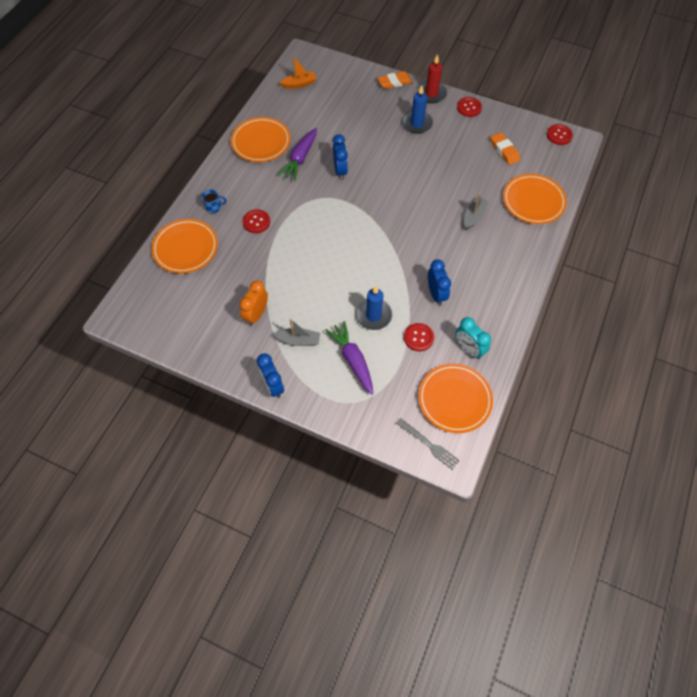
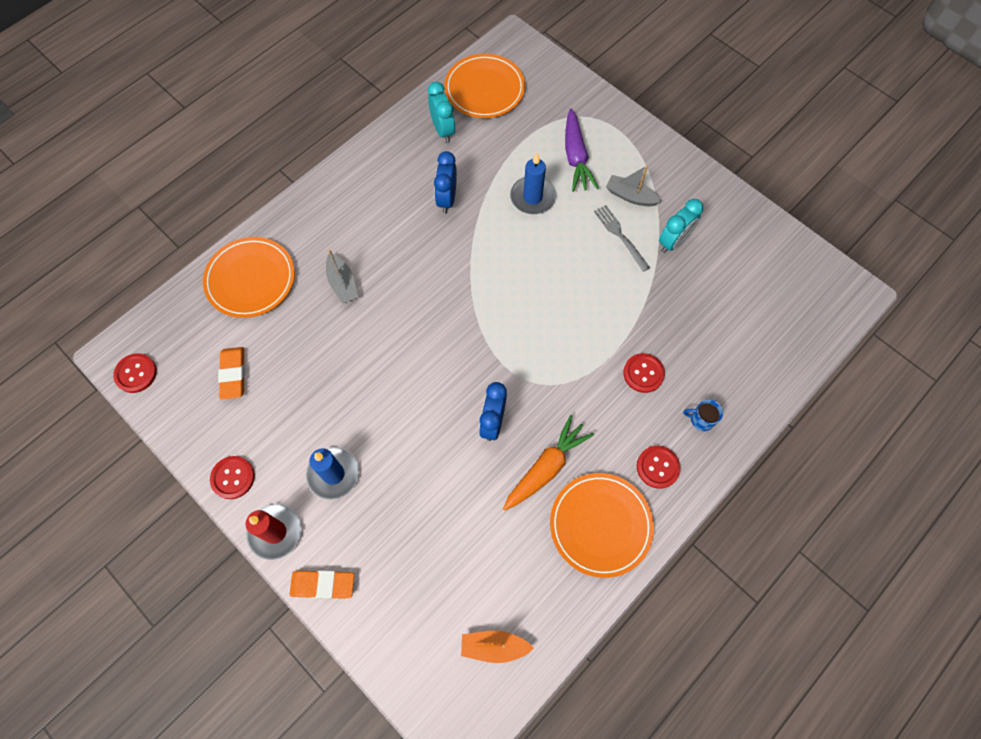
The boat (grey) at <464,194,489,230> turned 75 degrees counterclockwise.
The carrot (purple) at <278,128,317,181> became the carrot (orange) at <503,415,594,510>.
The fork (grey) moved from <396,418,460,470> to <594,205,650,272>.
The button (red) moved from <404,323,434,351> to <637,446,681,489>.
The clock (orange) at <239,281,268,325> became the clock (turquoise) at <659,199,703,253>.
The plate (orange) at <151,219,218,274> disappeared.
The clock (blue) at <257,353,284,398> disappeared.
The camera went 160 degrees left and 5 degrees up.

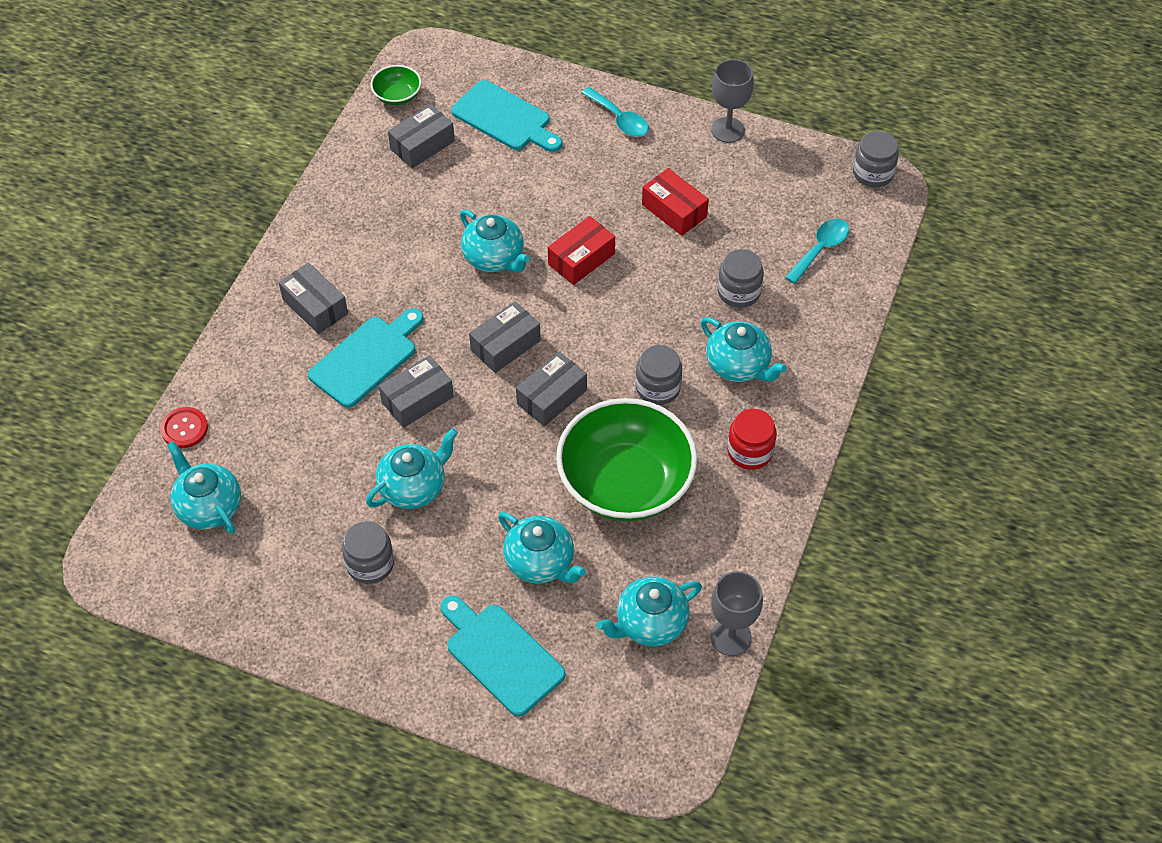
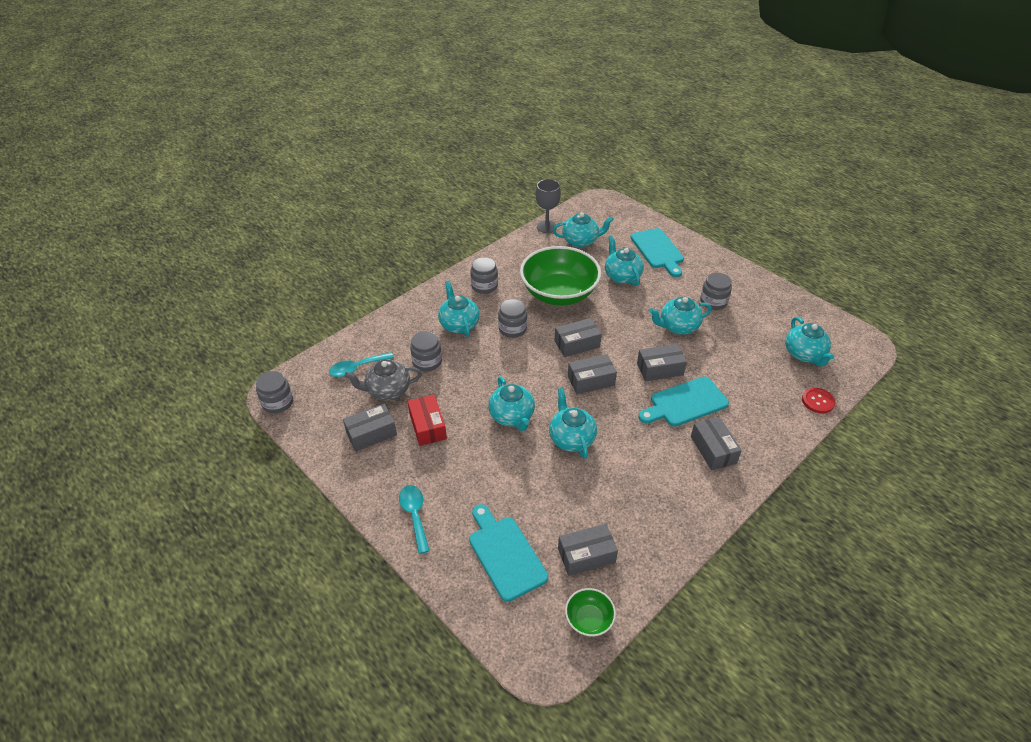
The box (grey) at <343,404,397,452> appeared.
The teapot (grey) at <345,360,422,401> appeared.
The jar (red) at <727,409,777,470> became the jar (grey) at <471,257,498,294>.
The box (red) at <548,216,615,285> was replaced by the teapot (turquoise) at <488,376,535,431>.
The goblet (grey) at <711,59,754,143> disappeared.
The camera went 155 degrees left and 10 degrees down.

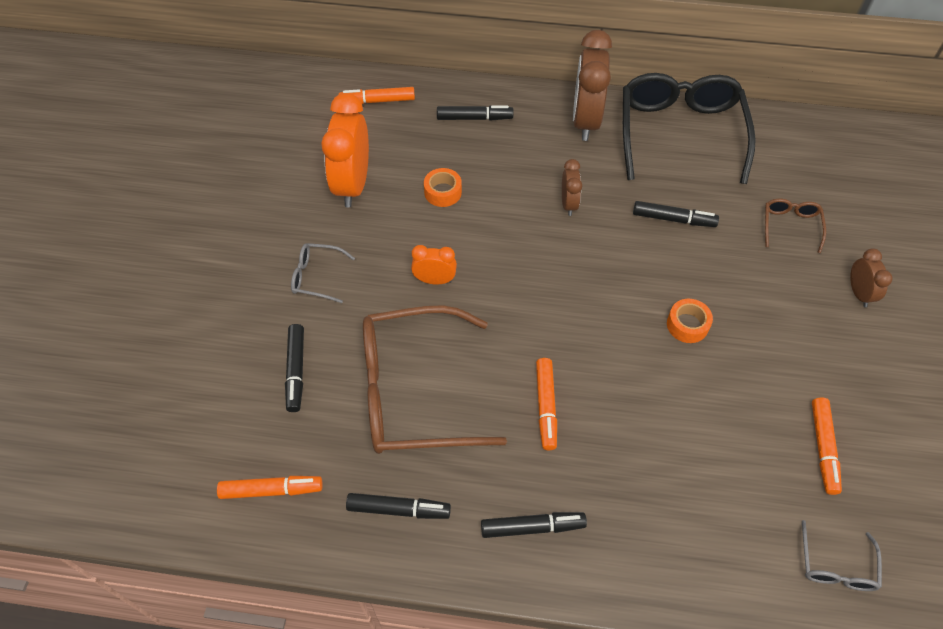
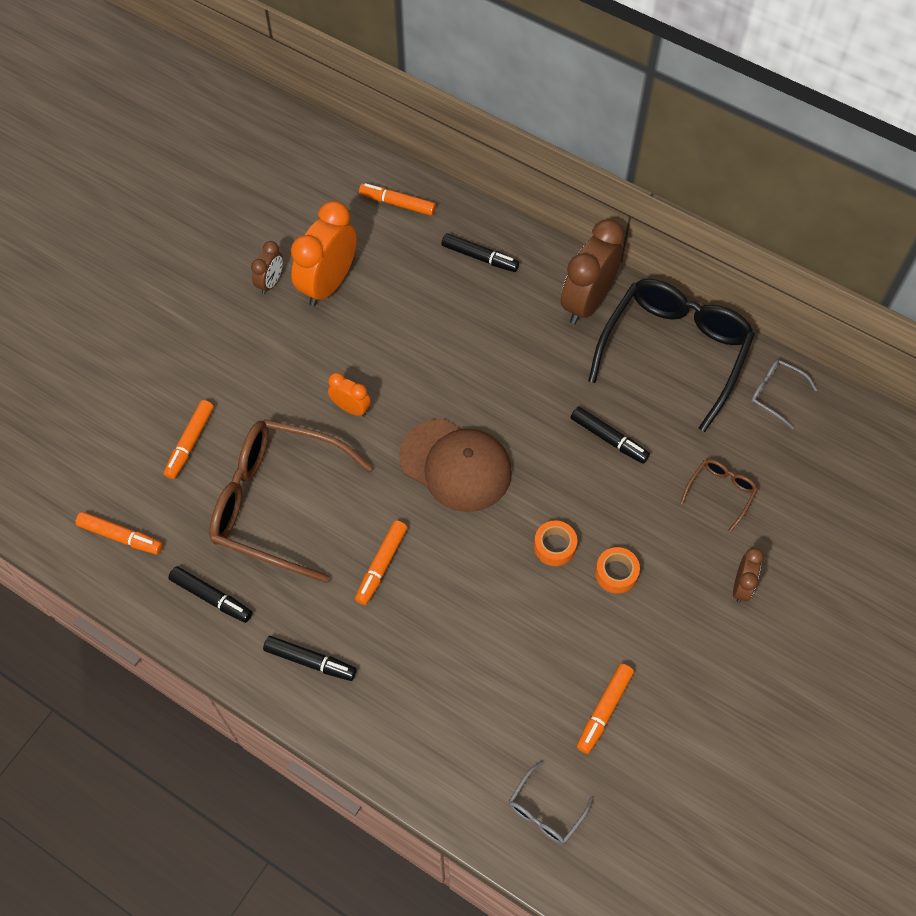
The marker (black) at <285,324,304,412> became the marker (orange) at <164,400,214,479>.
The clock (brown) moved from <562,159,582,216> to <251,241,283,294>.
The cap (brown) at <399,419,512,512> appeared.
The tape (orange) moved from <424,168,462,207> to <595,547,640,594>.
The glasses (grey) moved from <291,243,355,303> to <751,359,817,429>.
The camera went 25 degrees right and 5 degrees up.

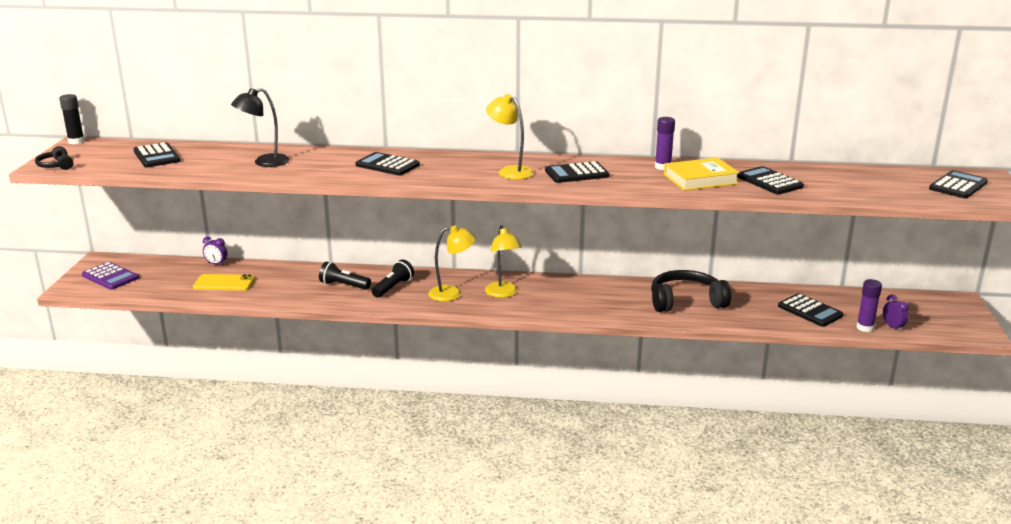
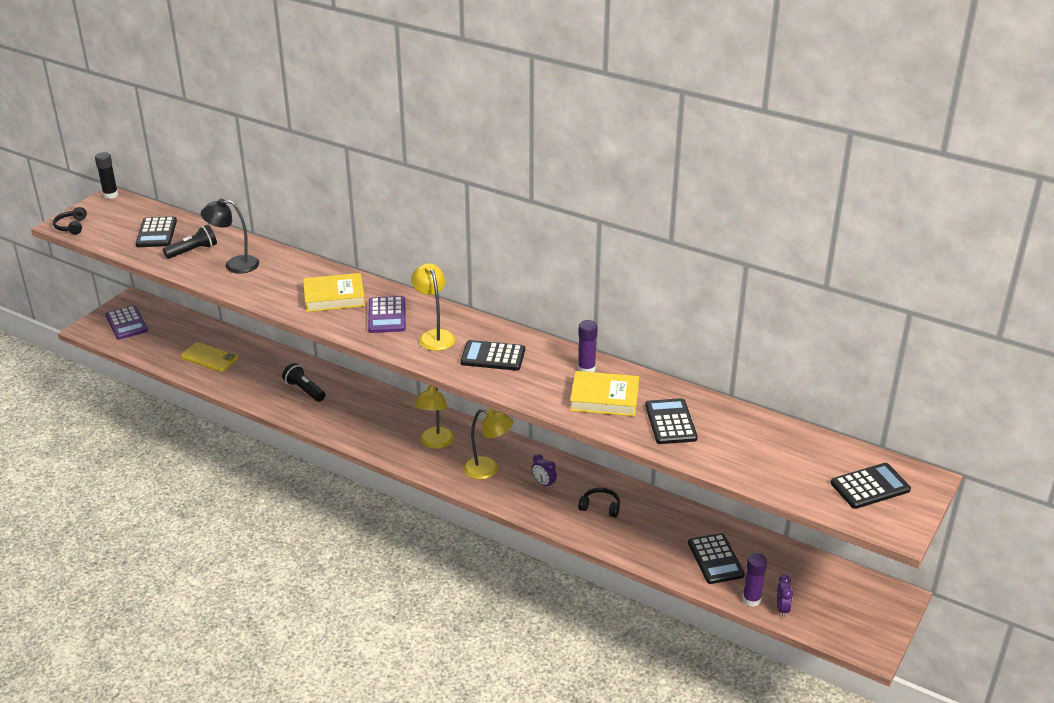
The flashlight (black) moved from <371,259,414,298> to <163,225,217,259>.
The calculator (black) at <355,152,420,176> was replaced by the book (yellow) at <303,273,365,312>.
The calculator (purple) at <368,296,406,333> appeared.
The lamp (yellow) moved from <428,225,476,302> to <464,408,514,480>.
The clock (purple) moved from <203,237,227,265> to <531,454,557,488>.
The headphones (black) at <651,270,731,312> changed to 0.50 times the size.
The camera went 25 degrees right and 10 degrees up.

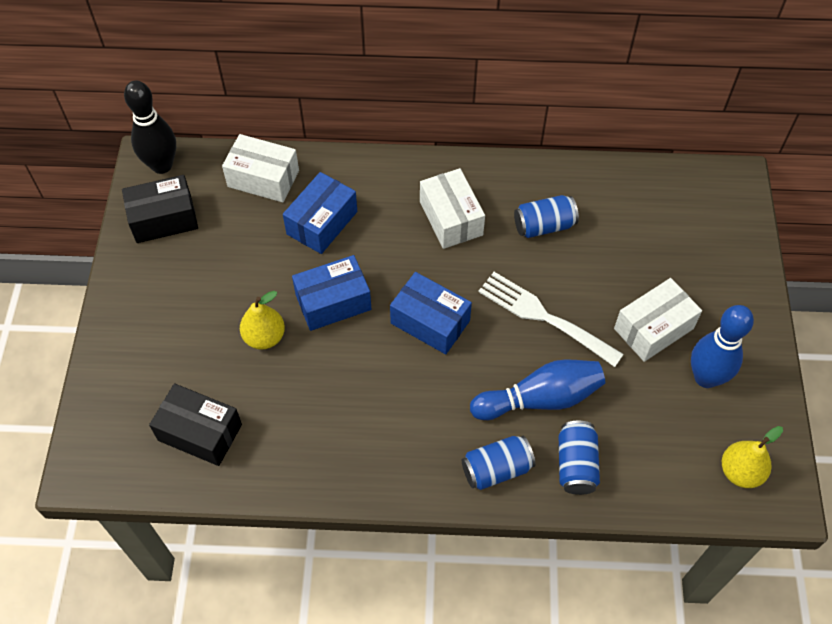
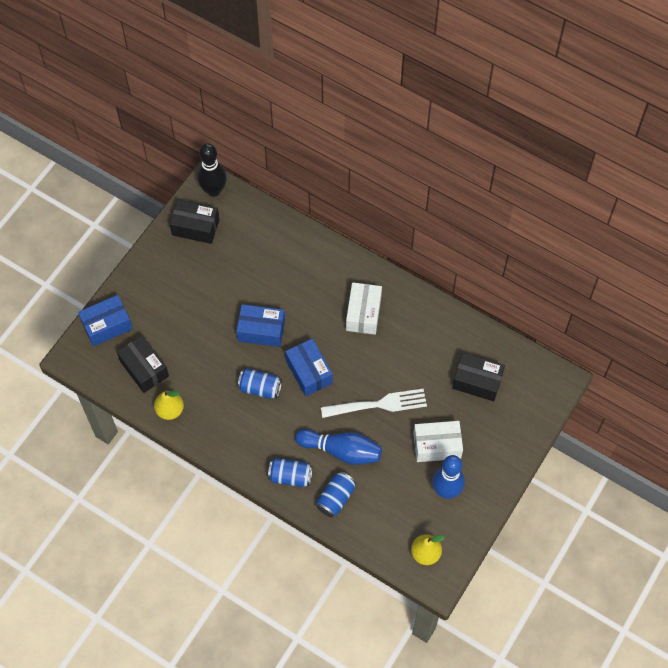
The box (blue) moved from <283,172,357,254> to <78,295,133,346>.
The pear (yellow) moved from <240,291,285,349> to <154,390,184,420>.
The can (blue) moved from <514,195,579,238> to <237,368,282,399>.
The fork (white) at <478,272,624,367> turned 105 degrees clockwise.
The box (black) at <452,353,505,401> appeared.
The box (white) at <222,134,299,202> disappeared.
The camera went 30 degrees right and 5 degrees up.

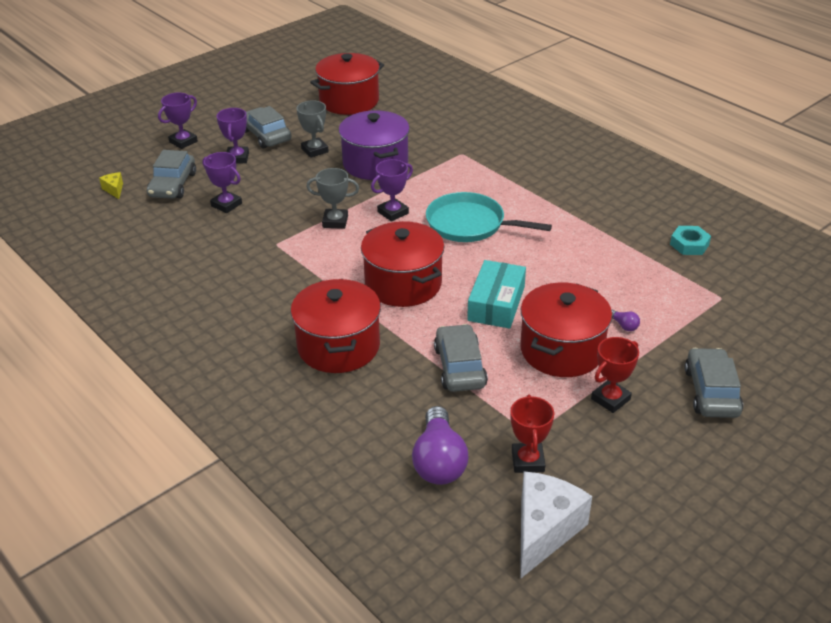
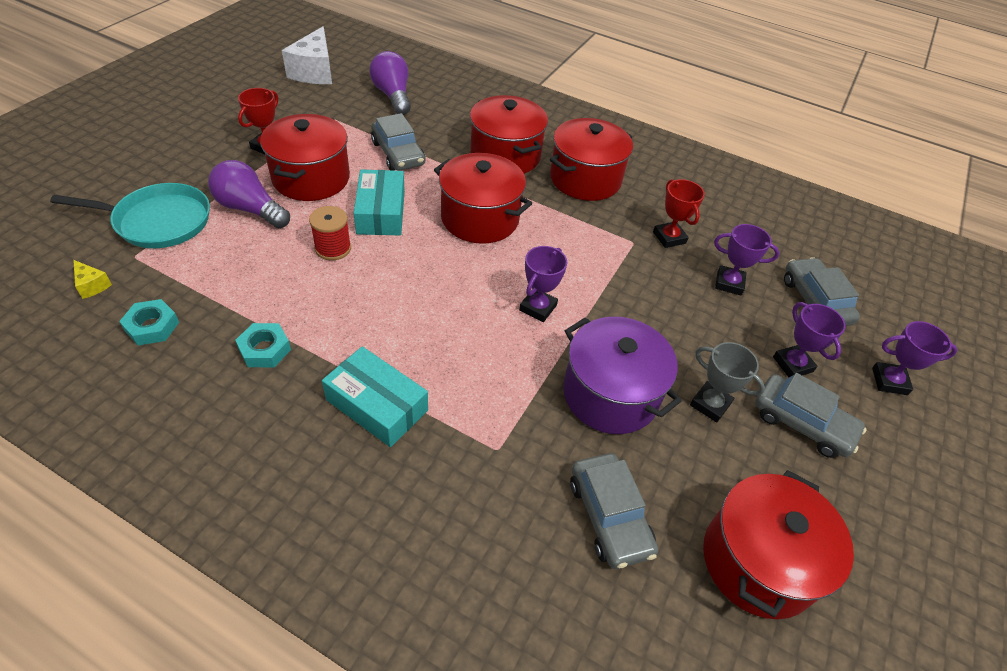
The pan (turquoise) moved from <426,192,552,242> to <50,183,210,248>.
The cheese (yellow) moved from <99,172,123,199> to <73,260,112,299>.
The light bulb (purple) at <611,309,640,331> changed to 2.40 times the size.
The nut (turquoise) at <235,323,291,367> appeared.
The spool (red) at <309,206,351,260> appeared.
The box (turquoise) at <322,346,428,447> appeared.
The pot (red) at <550,118,633,201> appeared.
The car (grey) moved from <685,348,743,418> to <570,453,658,569>.
The trophy (red) moved from <511,394,554,473> to <653,179,705,248>.
The trophy (purple) at <158,93,198,149> turned 75 degrees clockwise.
The trophy (grey) at <307,168,359,229> disappeared.
The camera went 155 degrees right and 10 degrees up.

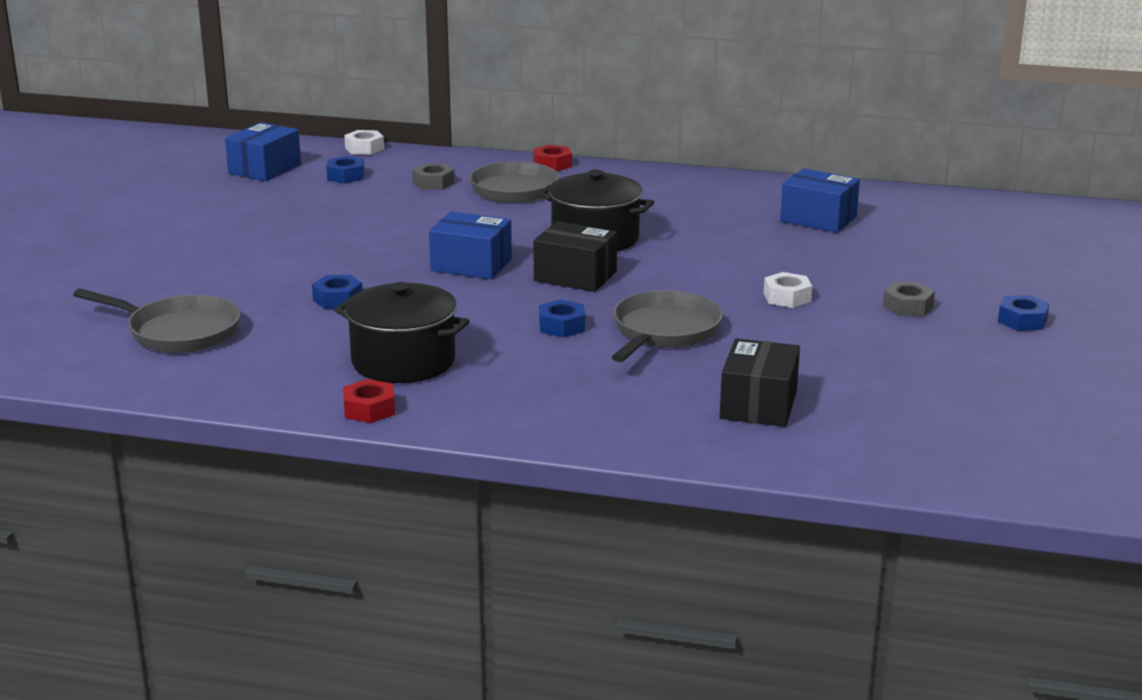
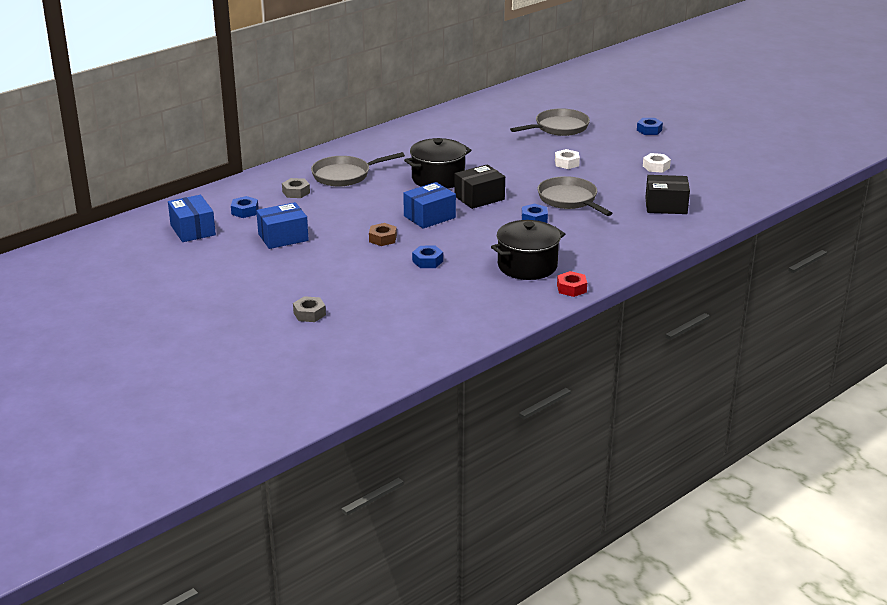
The box (blue) moved from <780,168,860,233> to <256,202,309,249>.
The nut (grey) moved from <883,282,935,316> to <293,296,326,322>.
The nut (brown) at <369,223,397,246> appeared.
The pan (grey) moved from <73,289,241,353> to <510,108,590,136>.
The nut (white) moved from <344,130,384,155> to <643,153,671,173>.
The box (black) at <720,338,800,427> turned 45 degrees counterclockwise.
The nut (red) at <533,145,572,172> disappeared.
The camera went 55 degrees left and 5 degrees up.

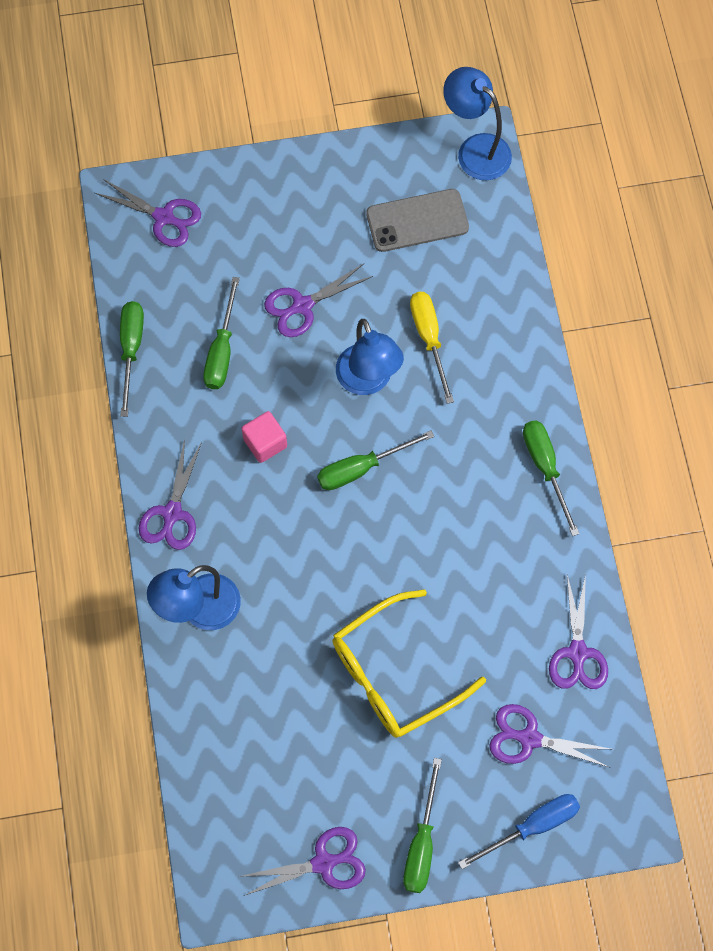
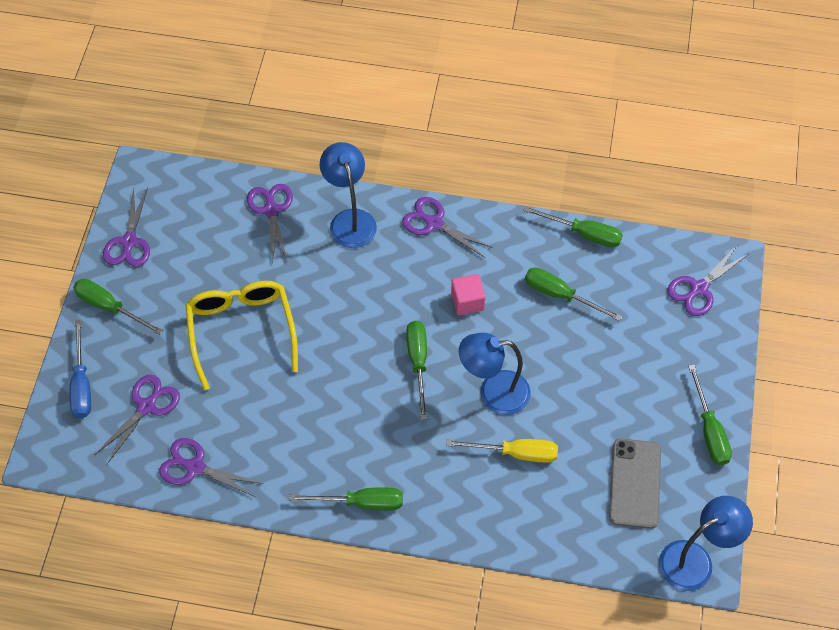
The scissors (purple) moved from <264,264,373,337> to <247,184,293,263>.
The screwdriver (green) at <688,364,732,465> appeared.
The camera went 110 degrees right and 10 degrees down.

